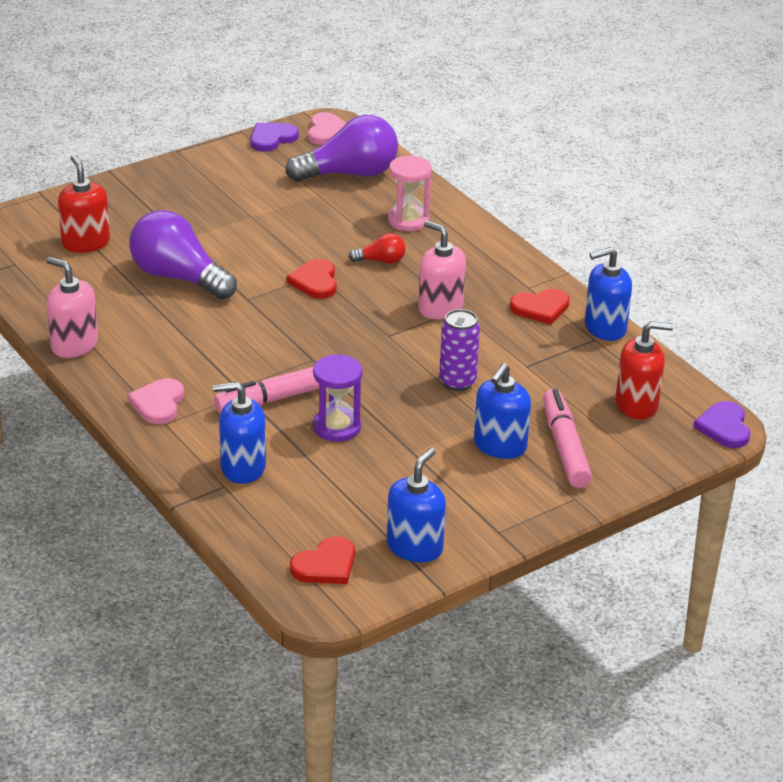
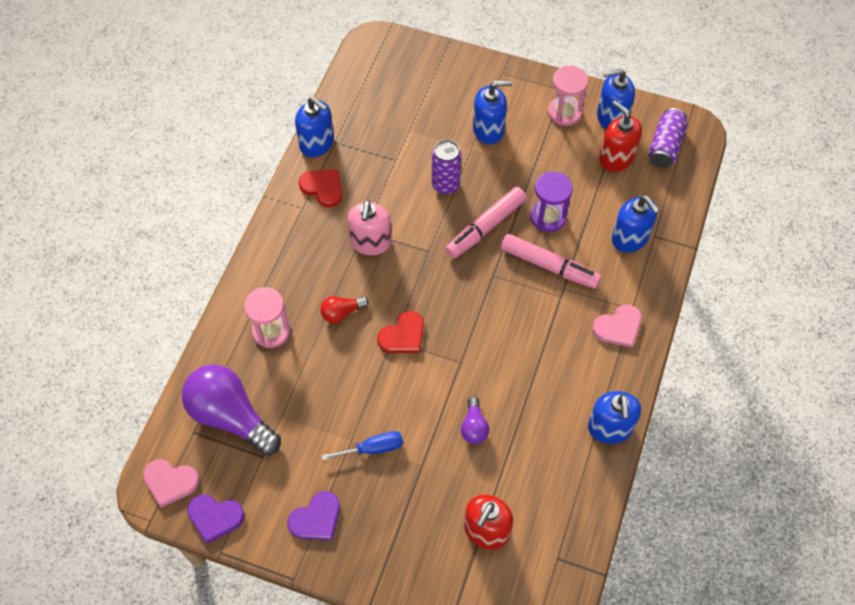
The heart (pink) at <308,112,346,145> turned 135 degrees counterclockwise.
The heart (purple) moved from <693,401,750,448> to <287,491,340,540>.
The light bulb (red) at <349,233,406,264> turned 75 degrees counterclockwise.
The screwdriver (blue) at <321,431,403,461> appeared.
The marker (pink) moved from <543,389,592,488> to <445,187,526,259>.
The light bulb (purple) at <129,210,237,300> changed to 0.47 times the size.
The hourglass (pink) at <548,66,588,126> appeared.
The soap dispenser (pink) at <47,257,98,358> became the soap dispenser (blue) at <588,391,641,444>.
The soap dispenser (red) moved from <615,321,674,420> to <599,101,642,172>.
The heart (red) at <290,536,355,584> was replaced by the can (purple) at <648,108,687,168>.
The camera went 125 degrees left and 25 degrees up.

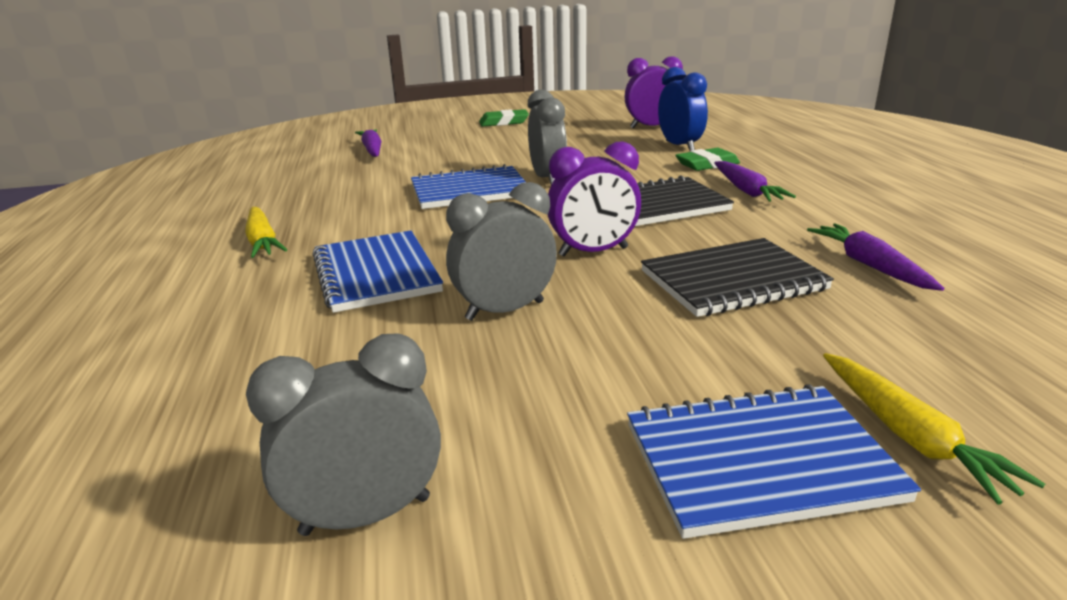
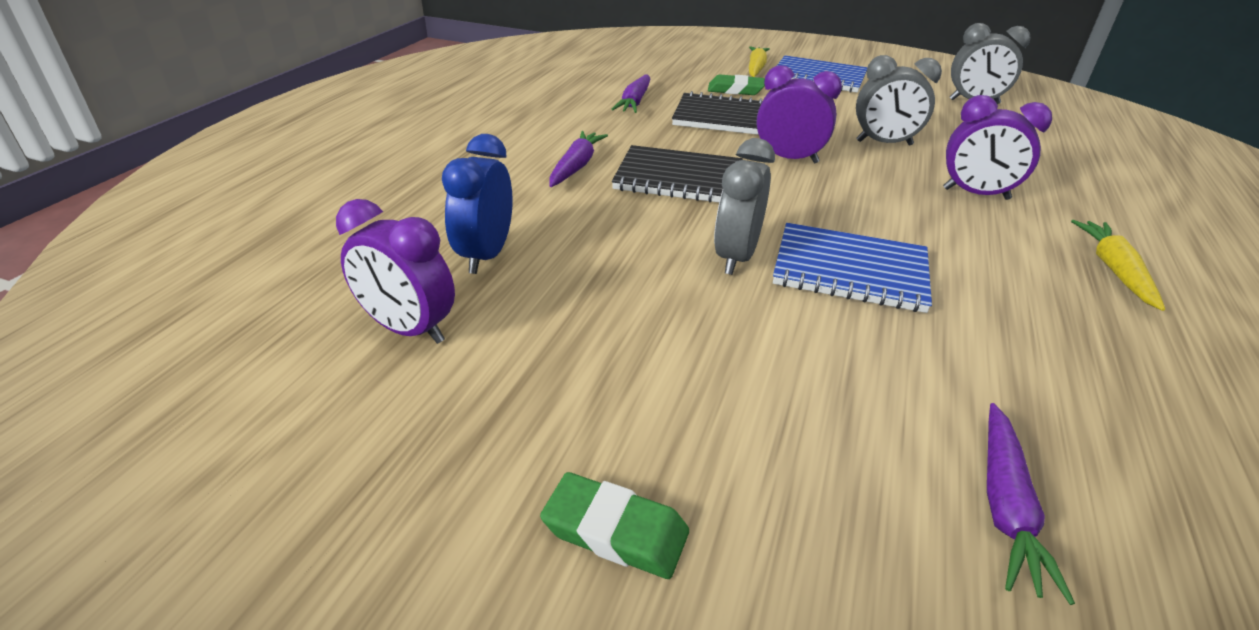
The eraser (green) moved from <675,148,740,171> to <708,74,765,95>.
The notebook (blue) at <312,231,443,313> was replaced by the clock (purple) at <943,95,1052,200>.
The camera went 150 degrees left and 10 degrees up.

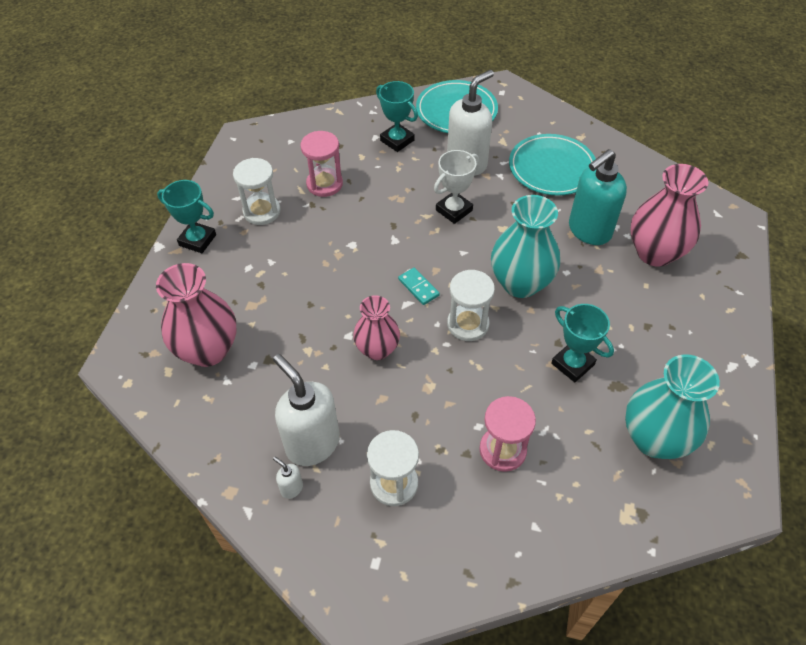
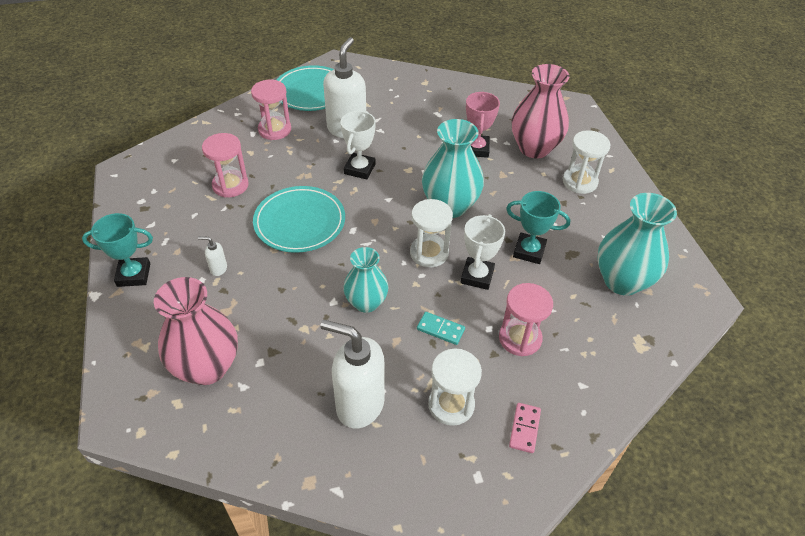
The soap dispenser (white) moved from <273,456,303,499> to <198,236,227,276>.
The trophy (turquoise) at <376,81,418,152> was replaced by the hourglass (pink) at <251,80,291,140>.
The plate (turquoise) moved from <509,134,596,196> to <253,186,345,253>.
The vase (pink) at <353,295,400,360> became the vase (turquoise) at <343,247,388,313>.
The domino (turquoise) moved from <398,268,440,305> to <417,312,465,345>.
The trophy (white) at <461,214,505,290> appeared.
The soap dispenser (turquoise) at <569,149,627,245> was replaced by the trophy (pink) at <466,92,500,158>.
The domino (pink) at <509,403,541,453> appeared.
The hourglass (white) moved from <233,158,281,225> to <563,130,611,194>.
The camera went 30 degrees left and 5 degrees down.

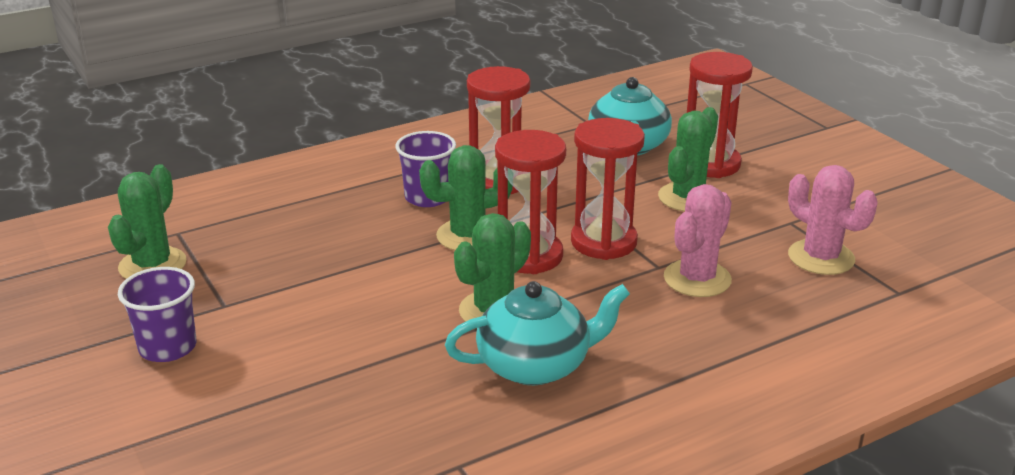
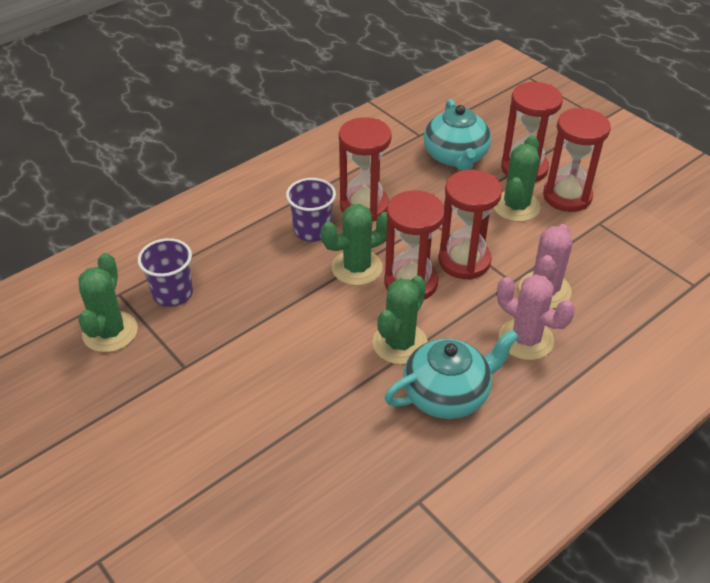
The cup (purple) moved from <118,267,196,362> to <138,238,193,307>.
The cactus (pink) moved from <788,165,877,275> to <497,274,575,360>.
The hourglass (red) at <543,108,611,212> appeared.
The camera went 10 degrees left and 15 degrees up.

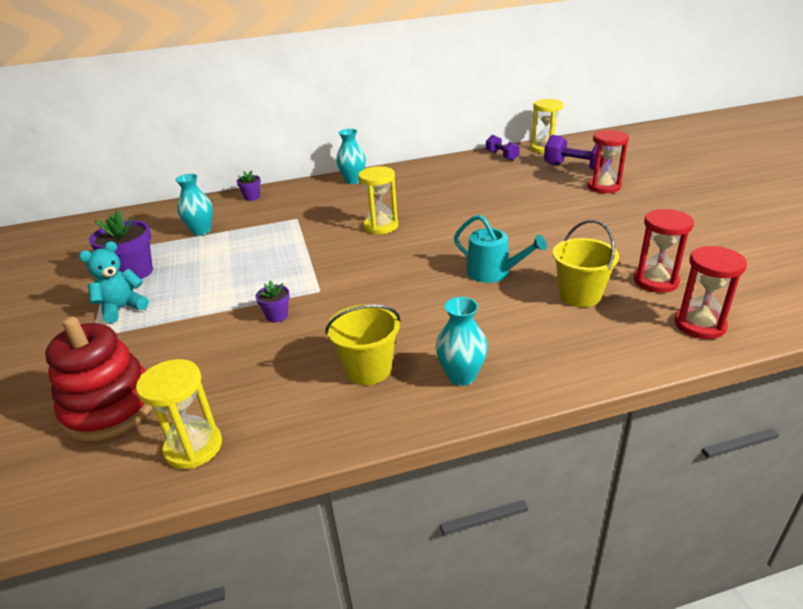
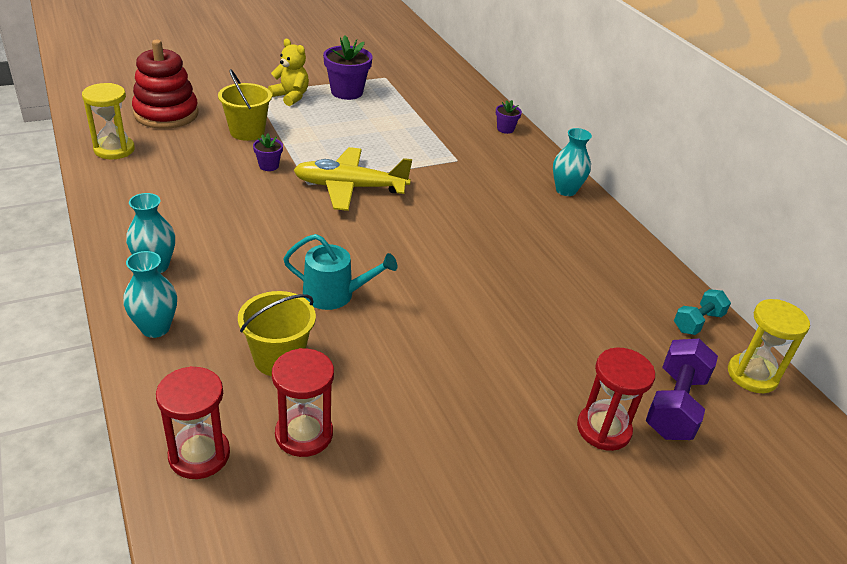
The vase (turquoise) moved from <175,174,213,236> to <123,251,177,338>.
The bucket (yellow) moved from <325,304,401,385> to <218,69,272,141>.
The teddy bear (turquoise) at <79,241,149,323> became the teddy bear (yellow) at <268,39,309,106>.
The watering can (turquoise) at <454,215,547,283> turned 105 degrees counterclockwise.
The plane (yellow) at <293,147,412,211> appeared.
The dumbbell (purple) at <486,135,520,161> became the dumbbell (turquoise) at <674,289,731,335>.
The hourglass (yellow) at <358,166,398,234> disappeared.
The camera went 75 degrees right and 5 degrees up.

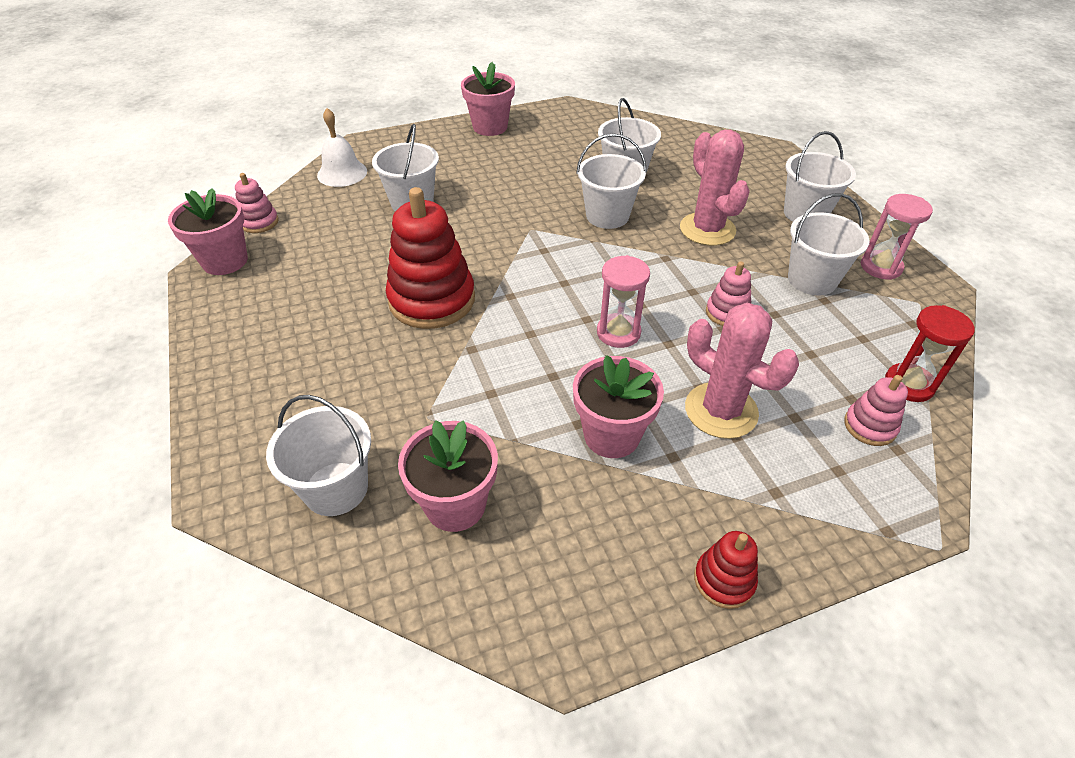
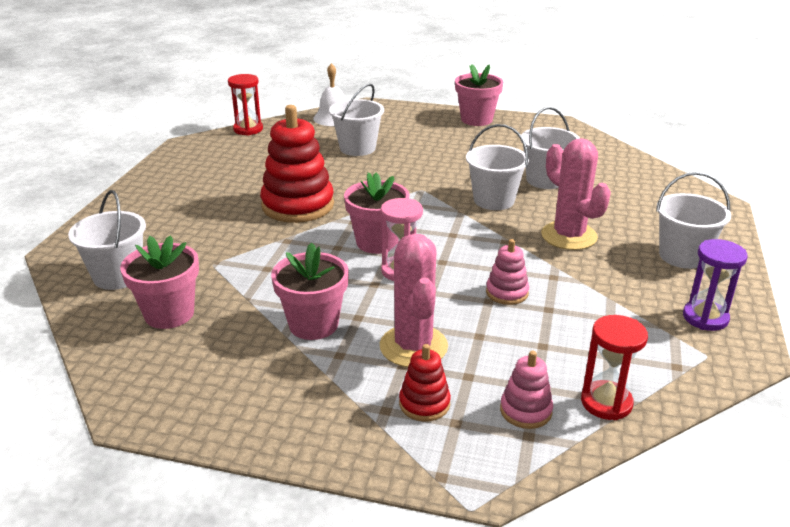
The stacking toy (pink) at <235,173,279,233> was replaced by the hourglass (red) at <228,74,263,136>.
The flower pot (pink) moved from <168,188,248,275> to <344,172,410,254>.
The stacking toy (red) moved from <694,531,758,609> to <399,344,451,421>.
The cactus (pink) at <680,130,750,246> turned 45 degrees counterclockwise.
The hourglass (pink) at <861,194,933,280> became the hourglass (purple) at <683,239,747,331>.
The bucket (white) at <788,193,870,295> disappeared.
The camera went 35 degrees right and 15 degrees down.

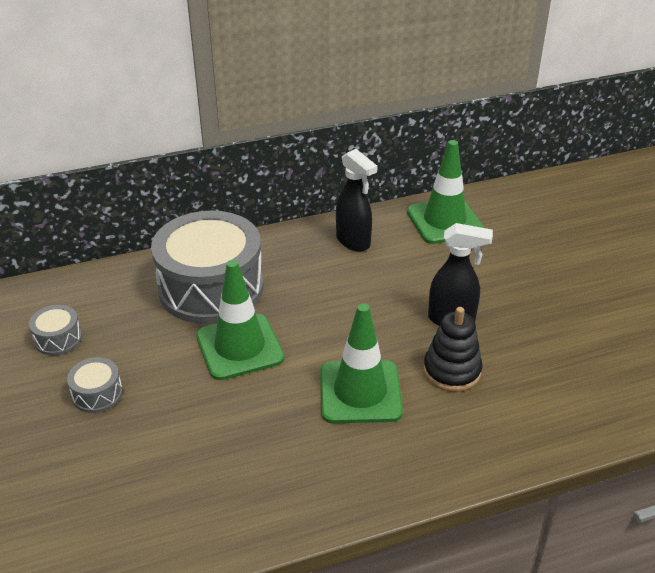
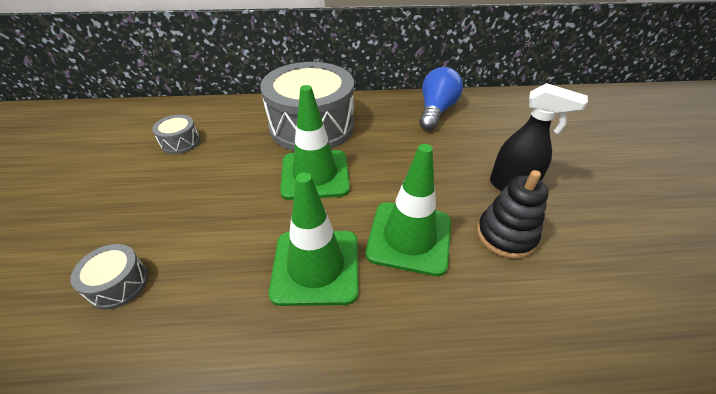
The drum (grey) moved from <67,357,123,413> to <70,244,149,310>.
The traffic cone (green) moved from <407,140,484,244> to <269,172,359,306>.
The spray bottle (black) at <336,149,378,252> was replaced by the light bulb (blue) at <419,67,463,130>.
The camera went 15 degrees right and 5 degrees up.

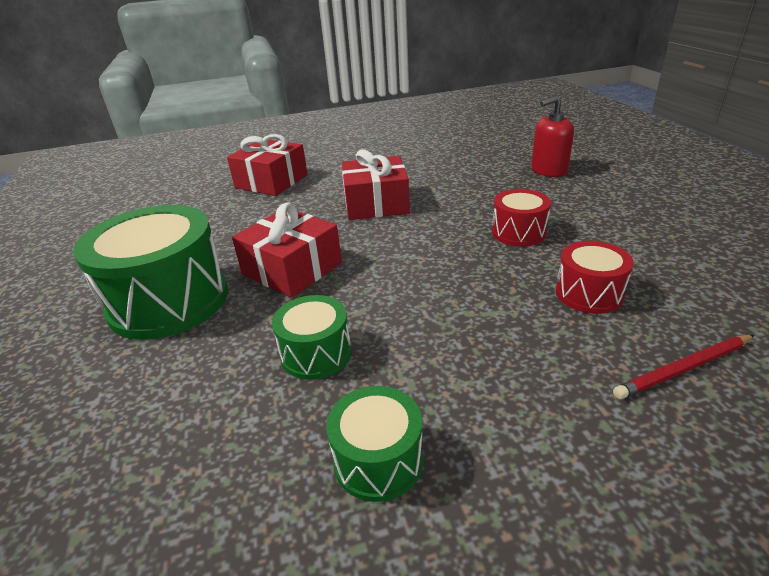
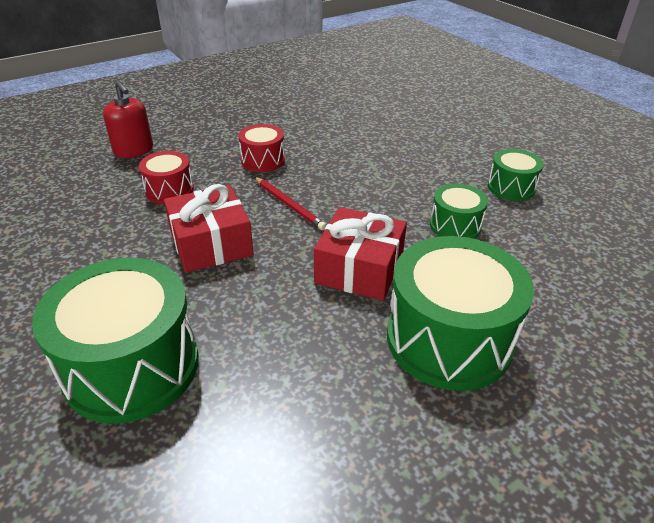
The gift (red) at <227,134,308,196> was replaced by the drum (green) at <32,258,199,424>.
The drum (red) moved from <556,241,634,314> to <139,151,194,204>.
The pencil (red) moved from <613,335,754,399> to <254,177,327,230>.
The camera went 110 degrees left and 5 degrees up.

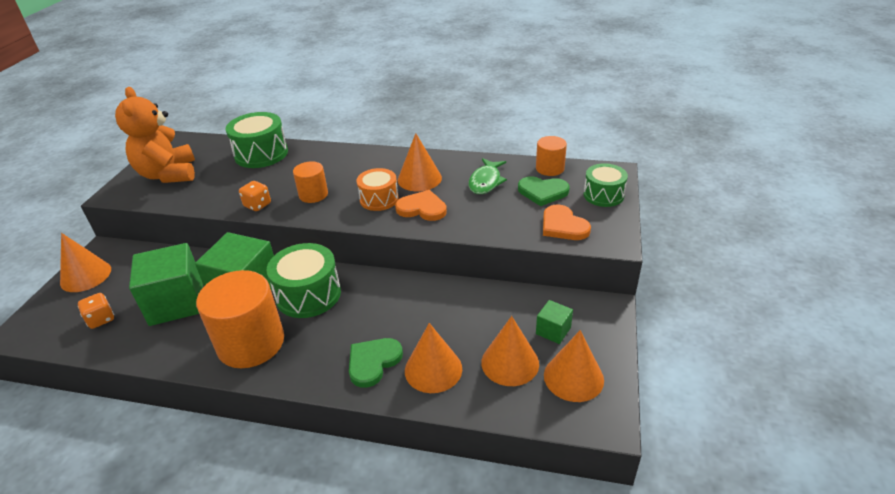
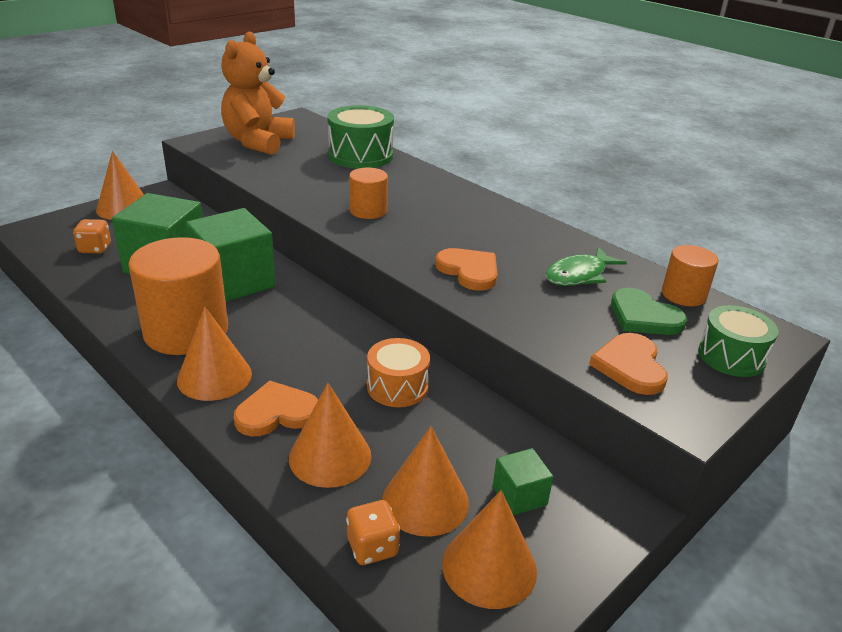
The cone (orange) moved from <398,133,442,191> to <177,306,252,401>.
The heart (green) at <349,338,403,388> became the heart (orange) at <234,381,318,436>.
The dice (orange) moved from <239,181,271,211> to <346,500,400,565>.
The drum (orange) moved from <357,168,399,211> to <367,338,430,407>.
The drum (green) at <266,243,341,318> disappeared.
The camera went 30 degrees right and 5 degrees down.

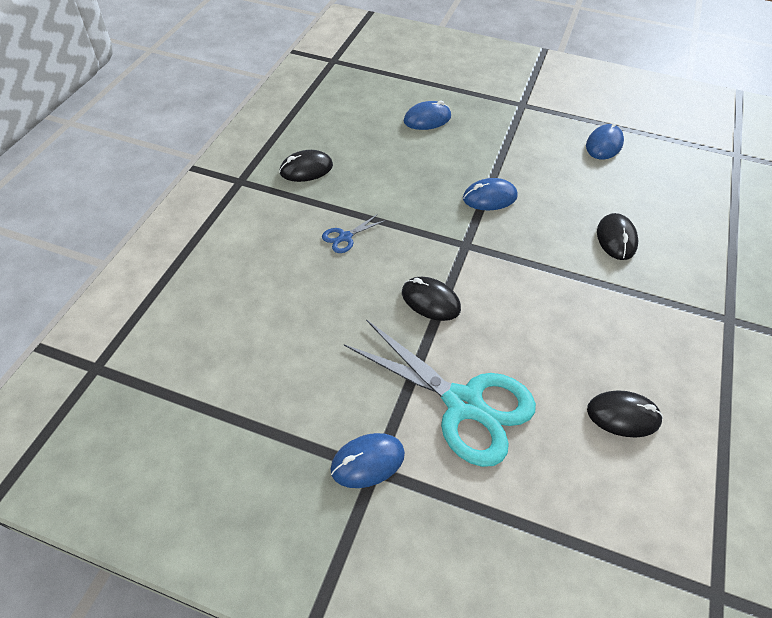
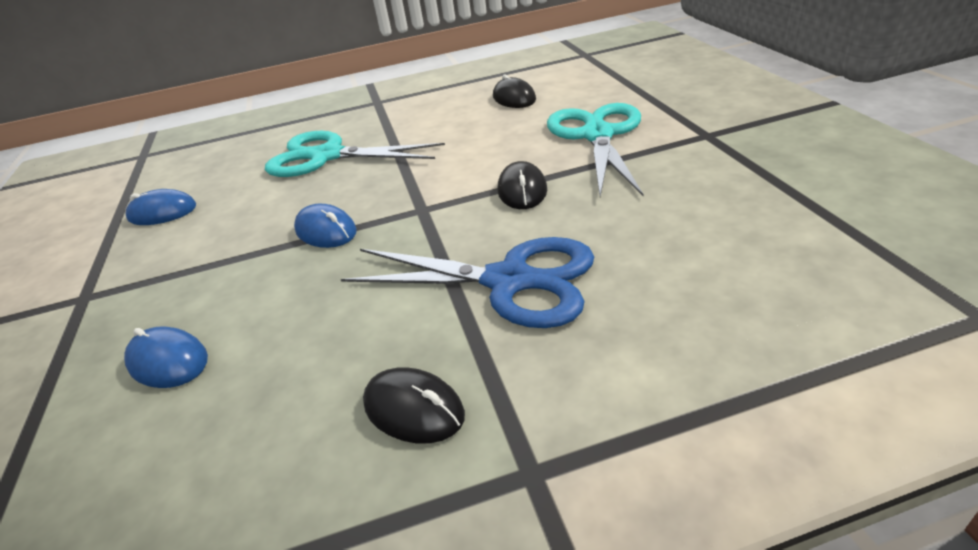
The mouse (black) at <597,213,638,260> was replaced by the scissors (turquoise) at <265,131,445,177>.
The scissors (blue) at <322,214,386,253> changed to 2.48 times the size.
The mouse (blue) at <330,433,405,488> disappeared.
The camera went 120 degrees left and 15 degrees down.

